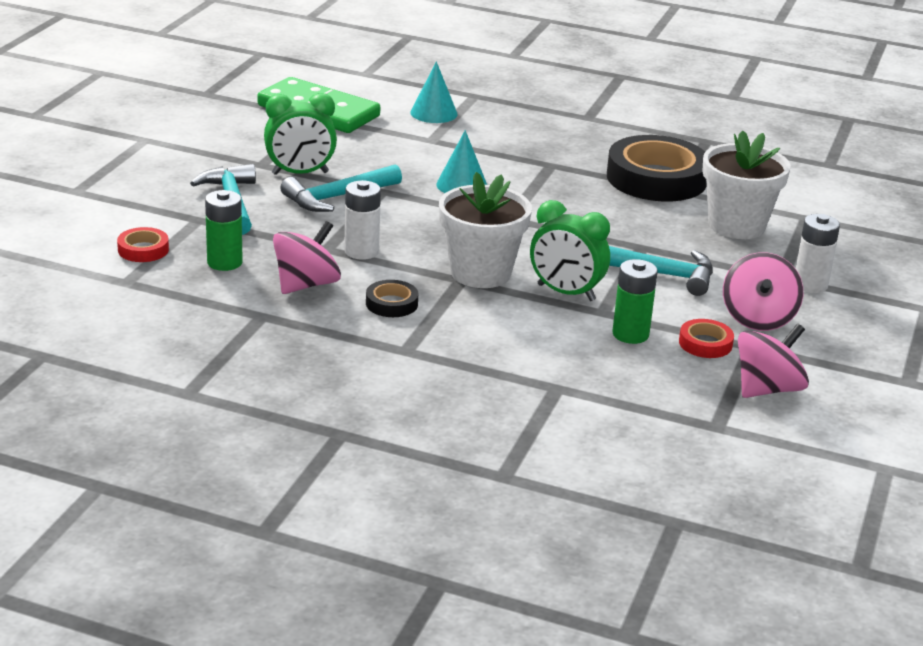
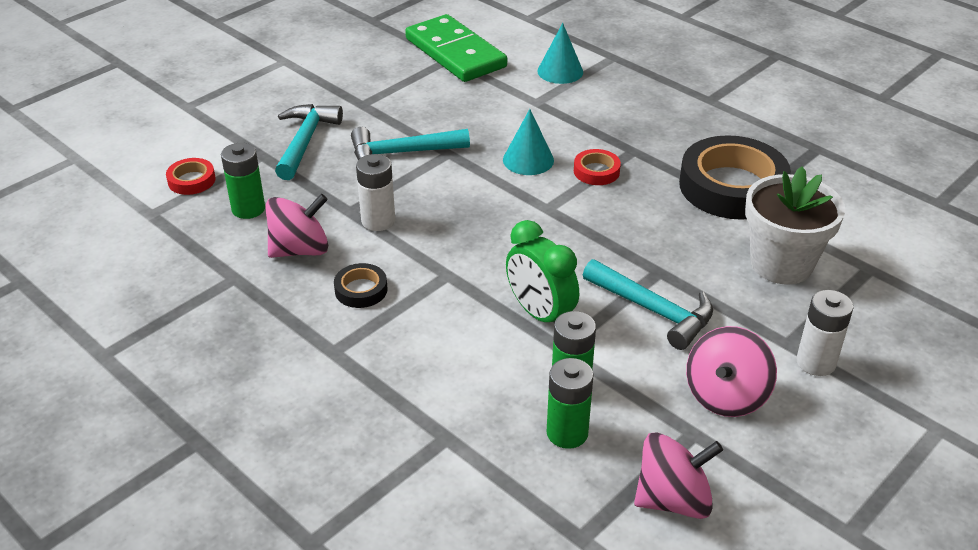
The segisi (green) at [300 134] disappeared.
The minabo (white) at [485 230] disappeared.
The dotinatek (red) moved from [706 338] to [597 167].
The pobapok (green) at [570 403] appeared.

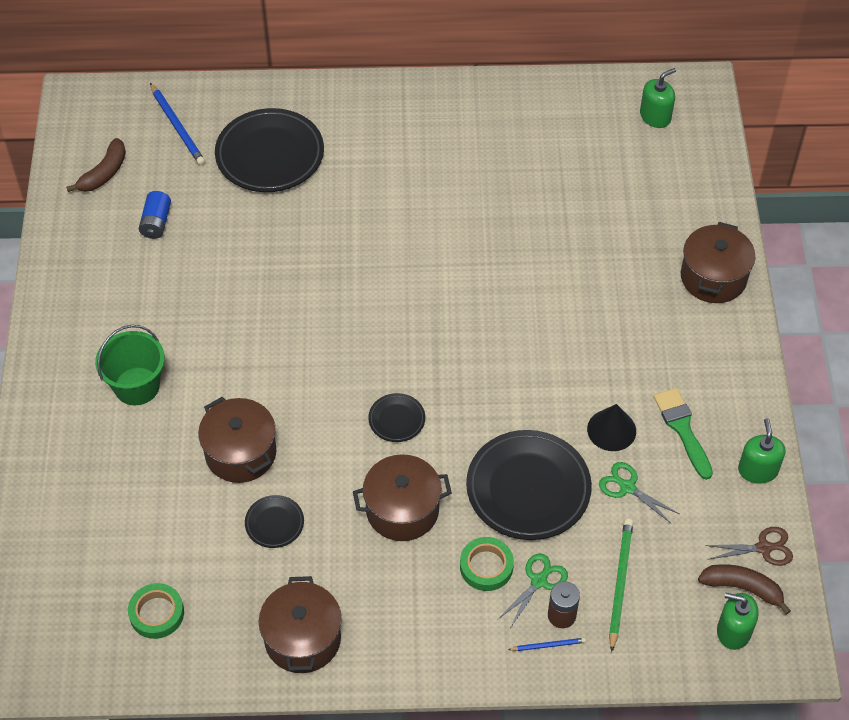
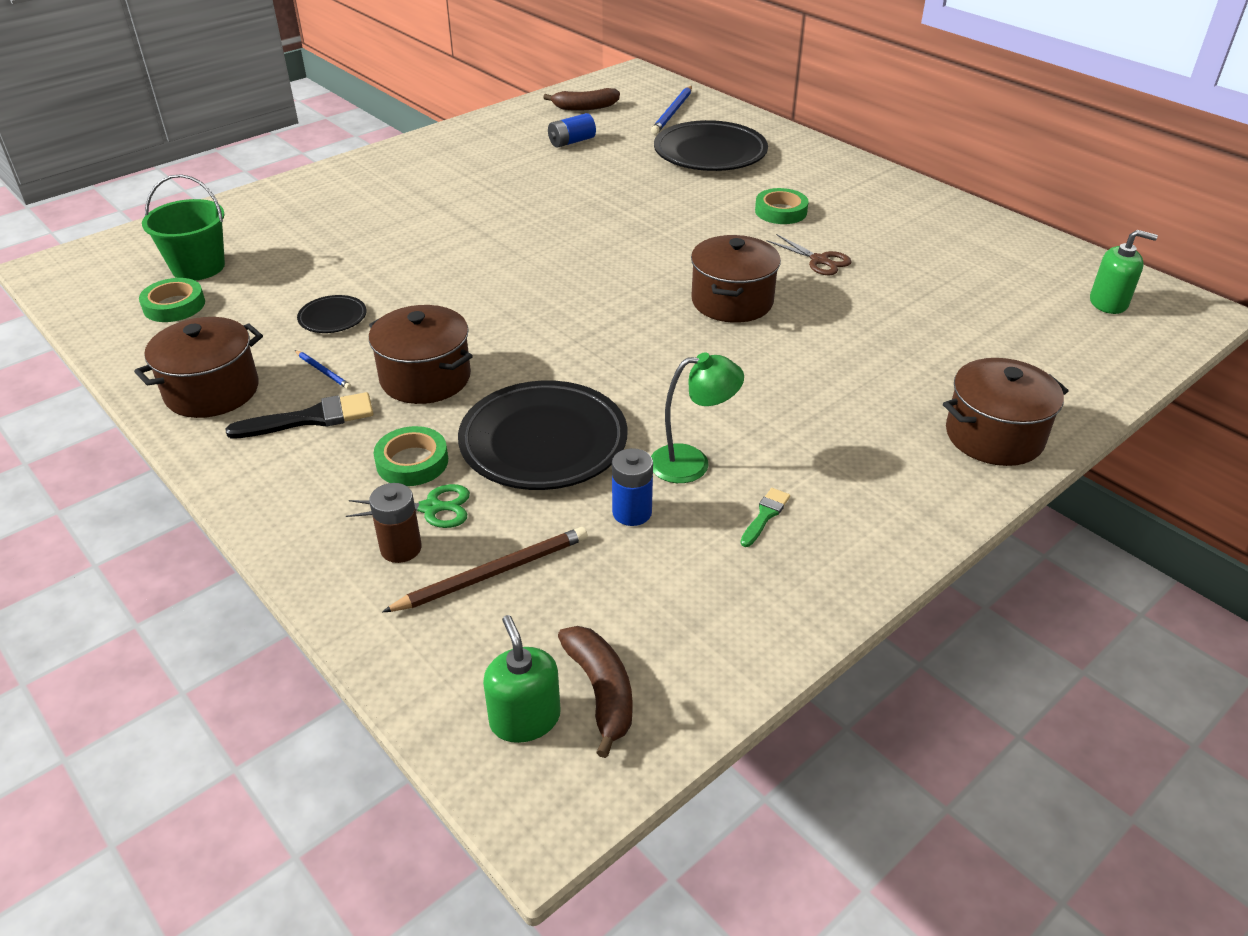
The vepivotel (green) moved from [130 365] to [183 227].
The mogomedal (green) at [683 434] changed to 0.56 times the size.
The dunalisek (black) at [396 417] disappeared.
The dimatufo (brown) moved from [237 440] to [736 279].
The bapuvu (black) at [611 427] was replaced by the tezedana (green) at [697 417].
The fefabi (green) at [761 451] disappeared.
The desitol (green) at [639 492] was replaced by the pobapok (blue) at [632 487].
The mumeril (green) at [621 585] became the mumeril (brown) at [485 569].
The desitol (brown) moved from [749 546] to [809 254].
The mumeril (blue) moved from [547 644] to [323 369].
The dotinatek (green) at [782 206] appeared.
The mogomedal (black) at [299 415] appeared.

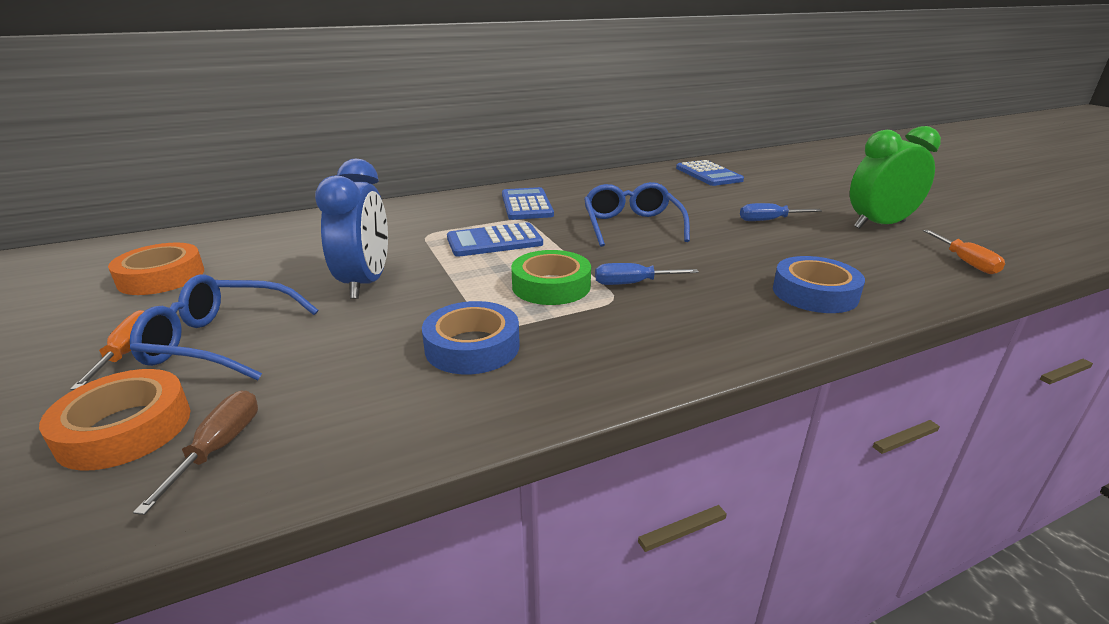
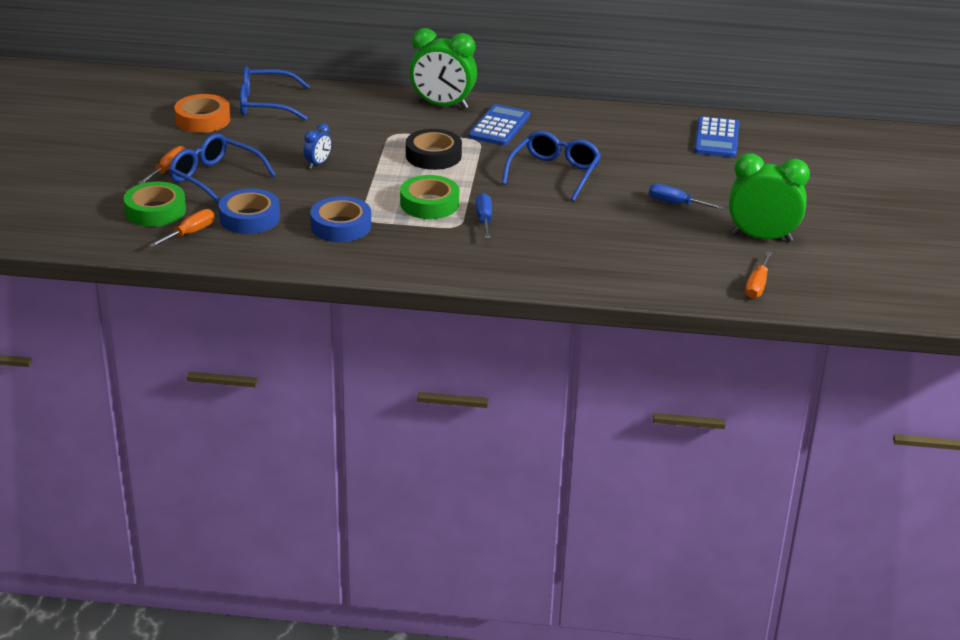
The segisi (blue) at [351 229] changed to 0.48 times the size.
The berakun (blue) at [495 239] was replaced by the dotinatek (black) at [434 149].
The dotinatek (blue) moved from [819 284] to [249 211].
The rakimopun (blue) at [647 274] turned 60 degrees clockwise.
The dotinatek (orange) at [114 420] became the dotinatek (green) at [155 204].
The rakimopun (brown) at [195 453] became the rakimopun (orange) at [182 228].
The segisi (green) at [443 68] appeared.
The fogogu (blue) at [275 93] appeared.

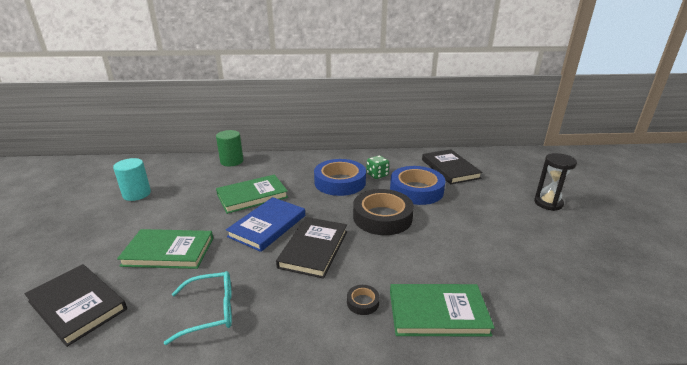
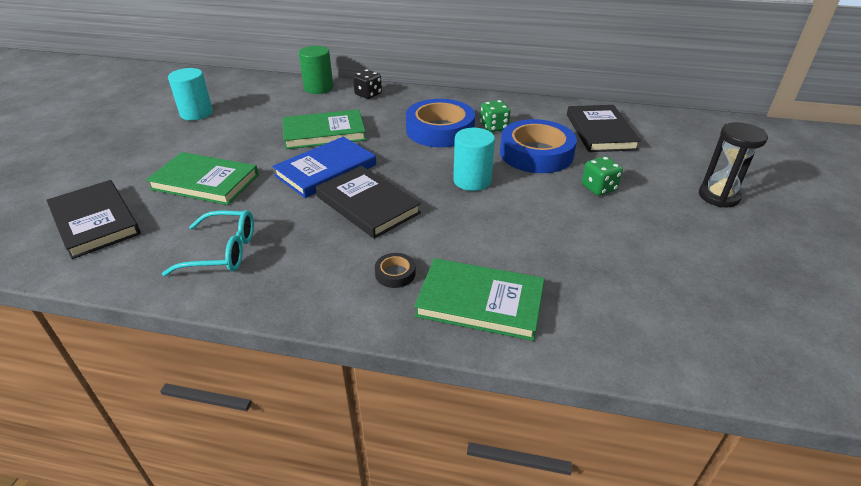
The dotinatek (black) at [383 212] was replaced by the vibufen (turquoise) at [474 159].
The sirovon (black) at [311 248] turned 75 degrees counterclockwise.
The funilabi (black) at [367 84] appeared.
The funilabi (green) at [602 176] appeared.

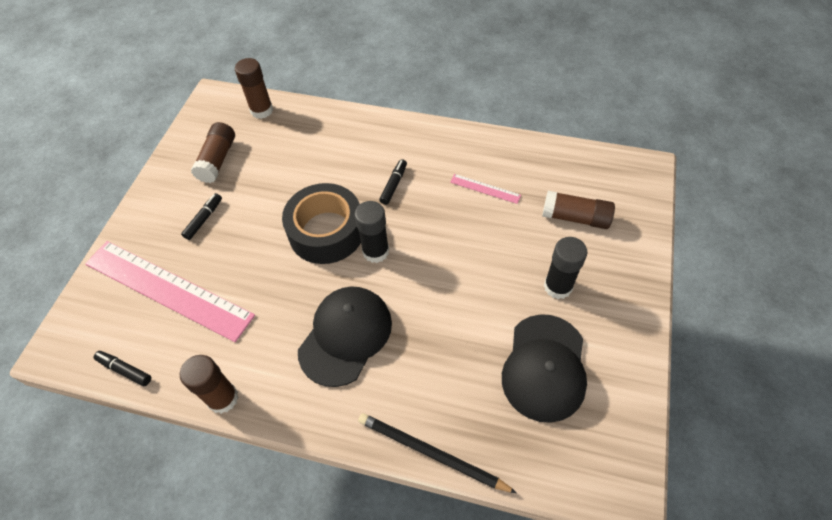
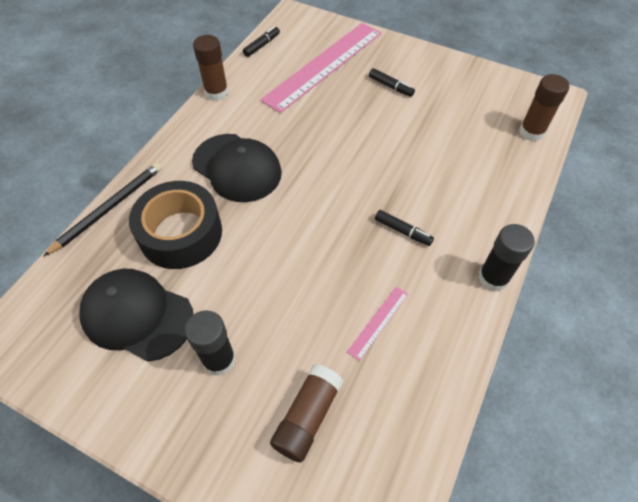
The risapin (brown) at [213 152] disappeared.
The dotinatek (black) moved from [321 223] to [175 225].
The risapin (black) moved from [372 232] to [506 258].

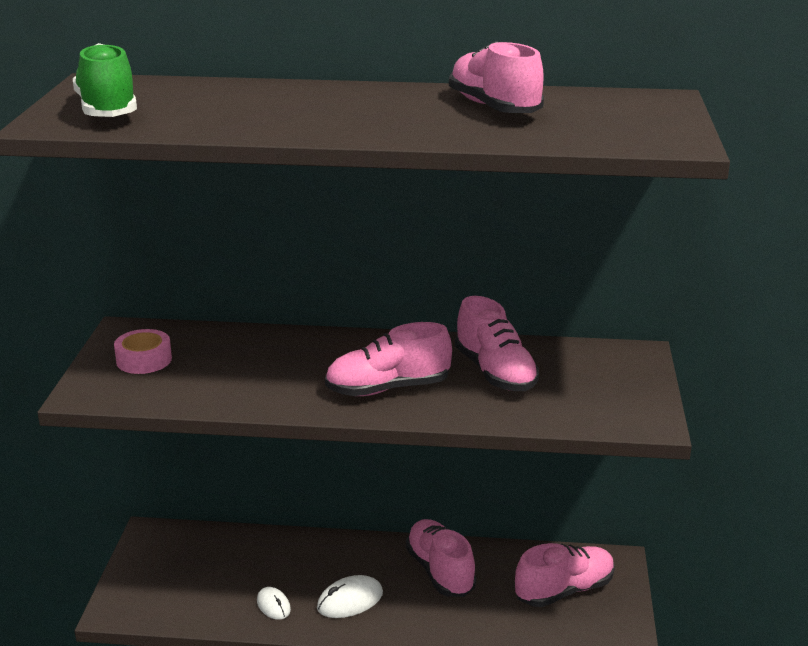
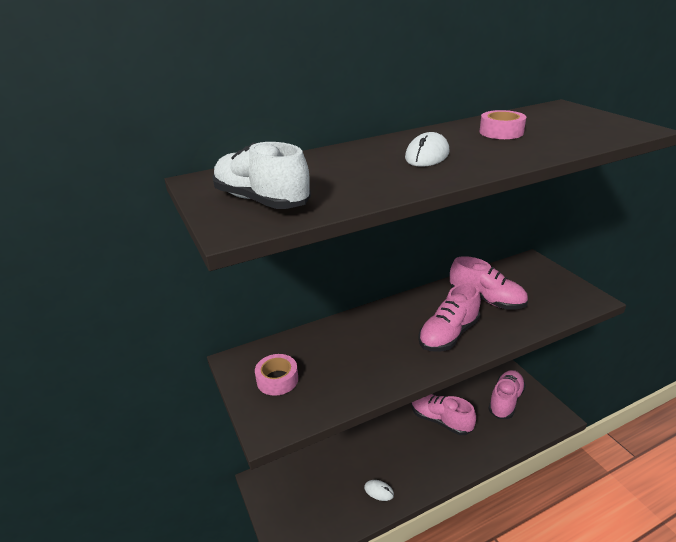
The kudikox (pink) at [496 77] was replaced by the dotinatek (pink) at [503 124].
The kudikox (green) at [105 80] became the kudikox (white) at [261 175].
The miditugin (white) moved from [350 596] to [427 149].

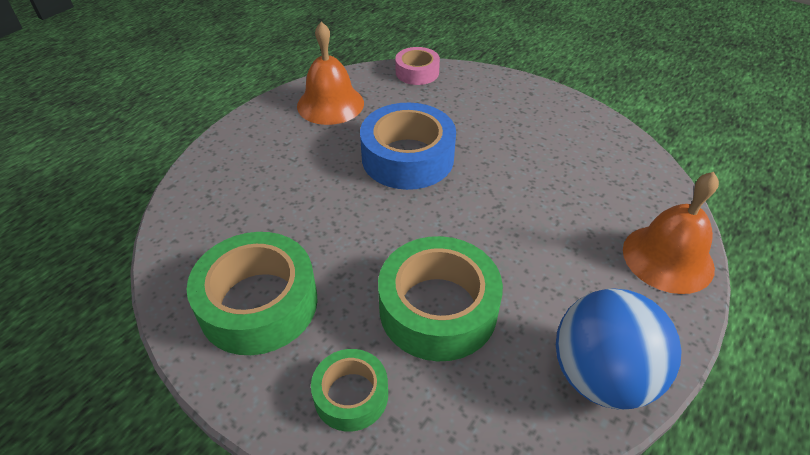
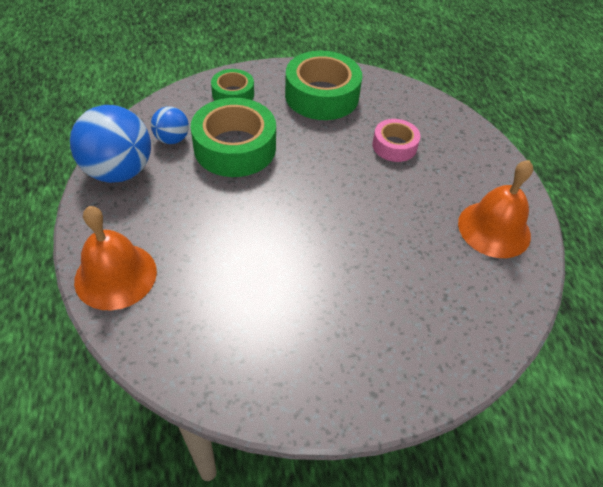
The dotinatek (pink) moved from [417 66] to [396 140].
The dotinatek (blue) at [408 146] disappeared.
The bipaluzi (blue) at [170 125] appeared.

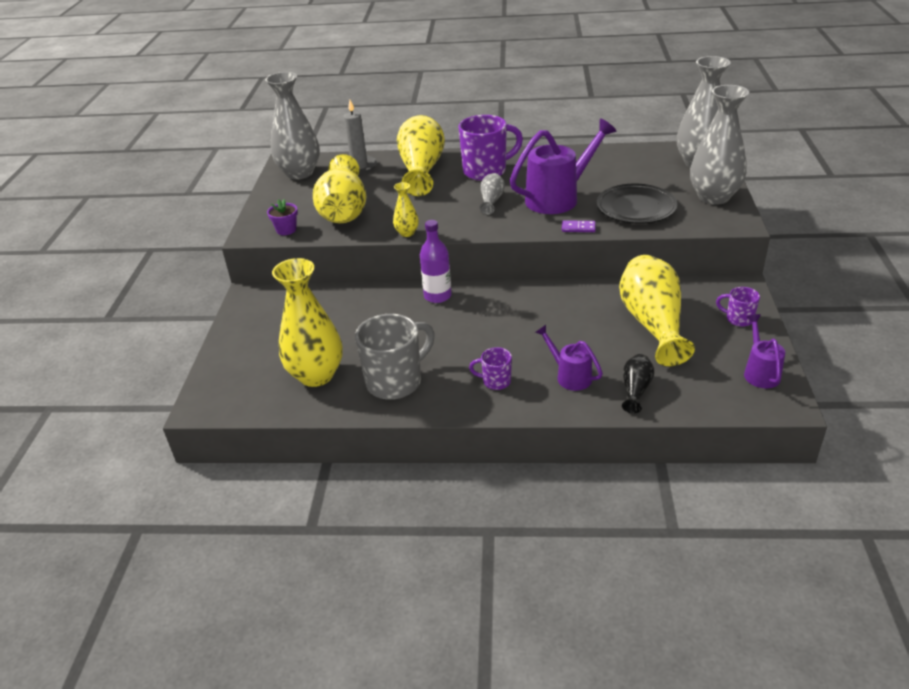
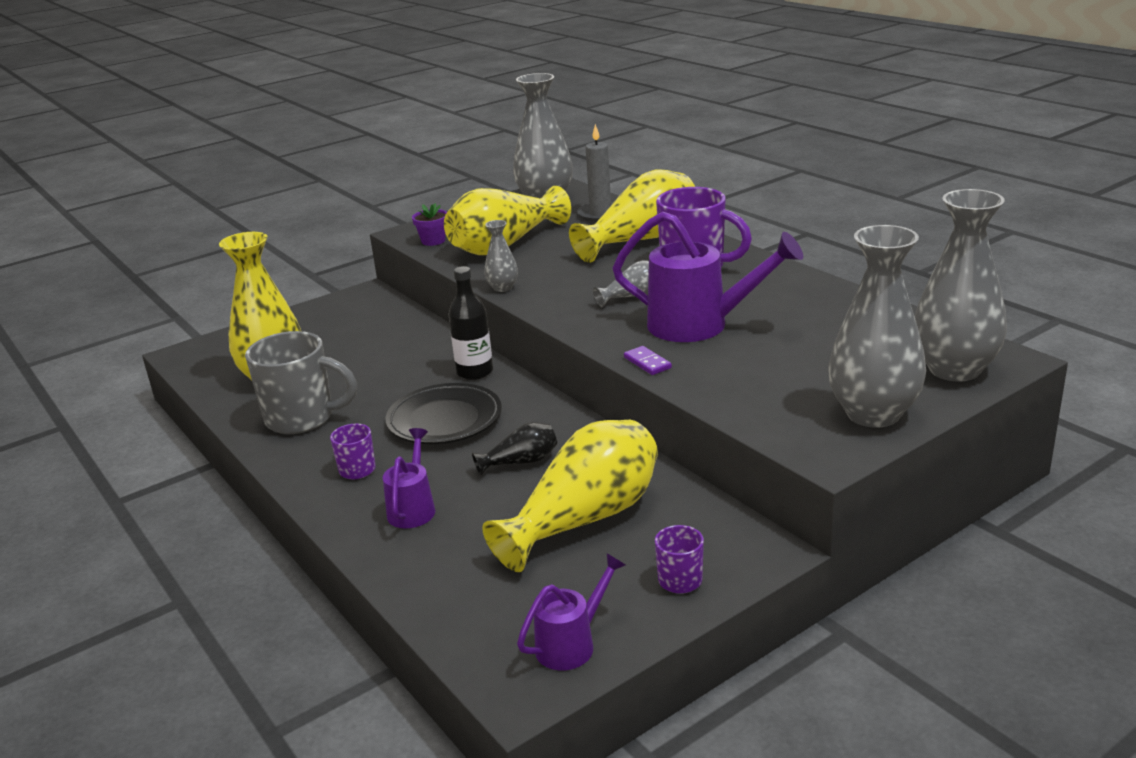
The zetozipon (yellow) at [406 209] became the zetozipon (grey) at [501 256].
The dunalisek (black) moved from [637 203] to [443 413].
The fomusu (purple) at [436 261] became the fomusu (black) at [471 323].
The zetozipon (black) moved from [638 383] to [514 449].

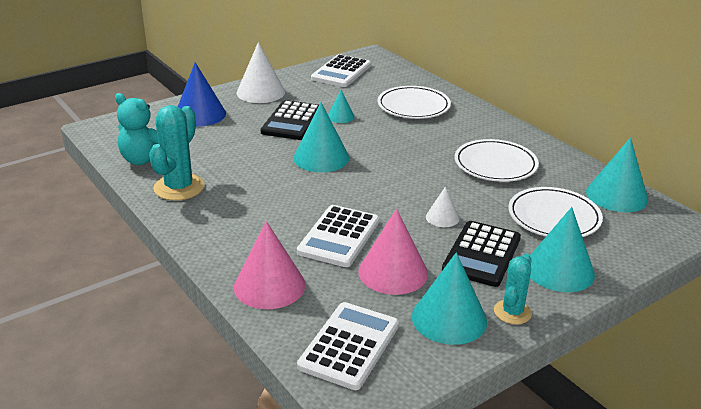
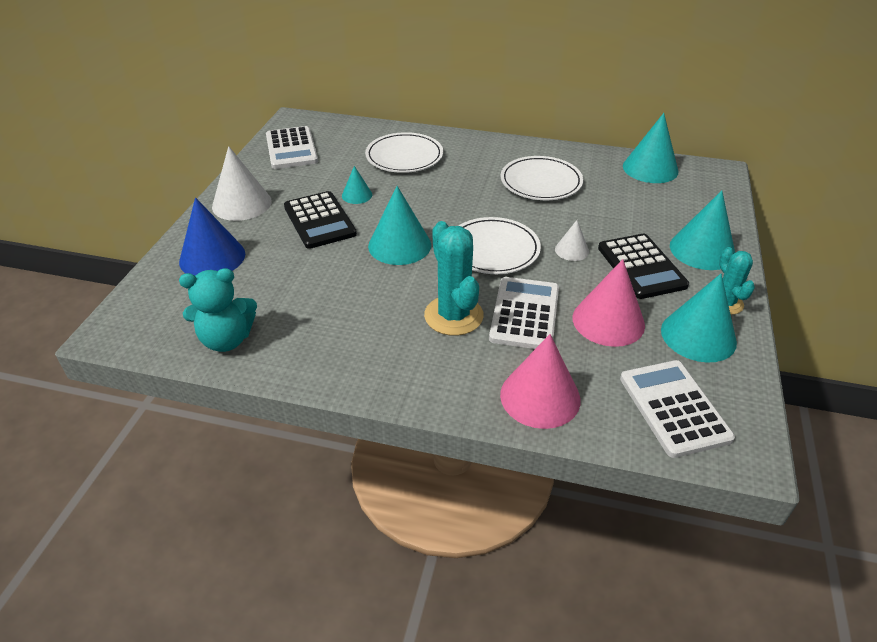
The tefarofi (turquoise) moved from [176 153] to [454 278].
The dunalisek (white) moved from [555 212] to [500 245].
The berakun (white) at [338 236] turned 150 degrees counterclockwise.

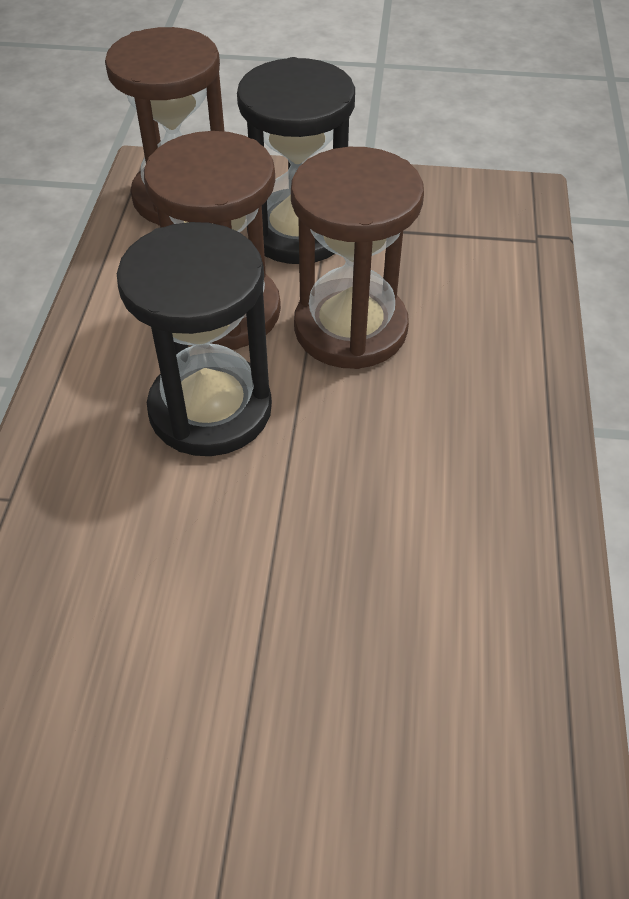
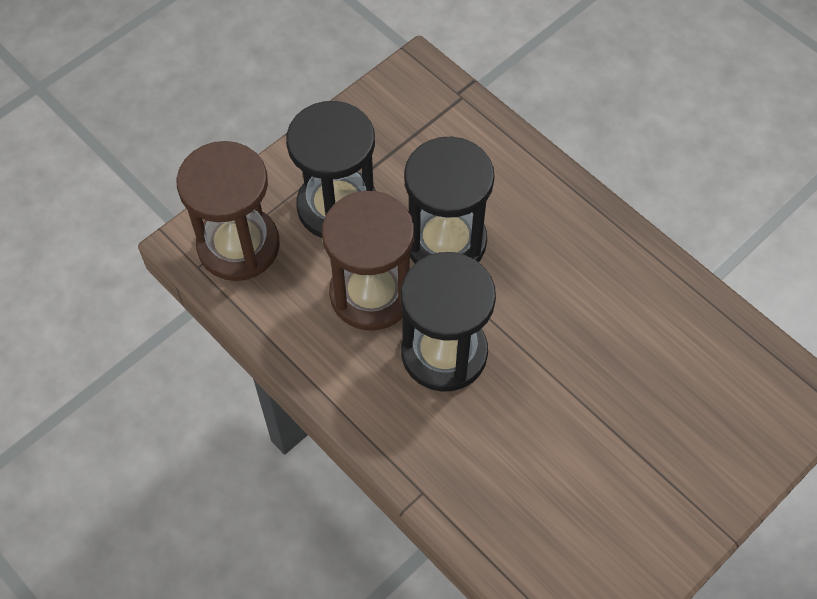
The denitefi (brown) at [357 258] became the denitefi (black) at [449 200].

